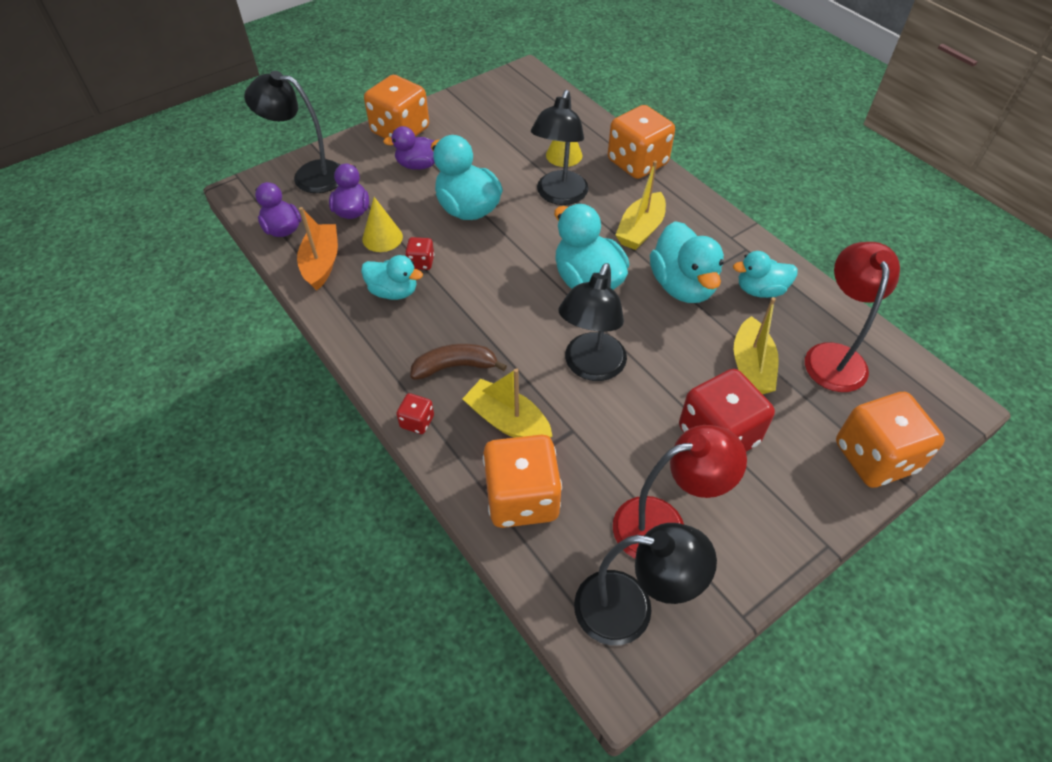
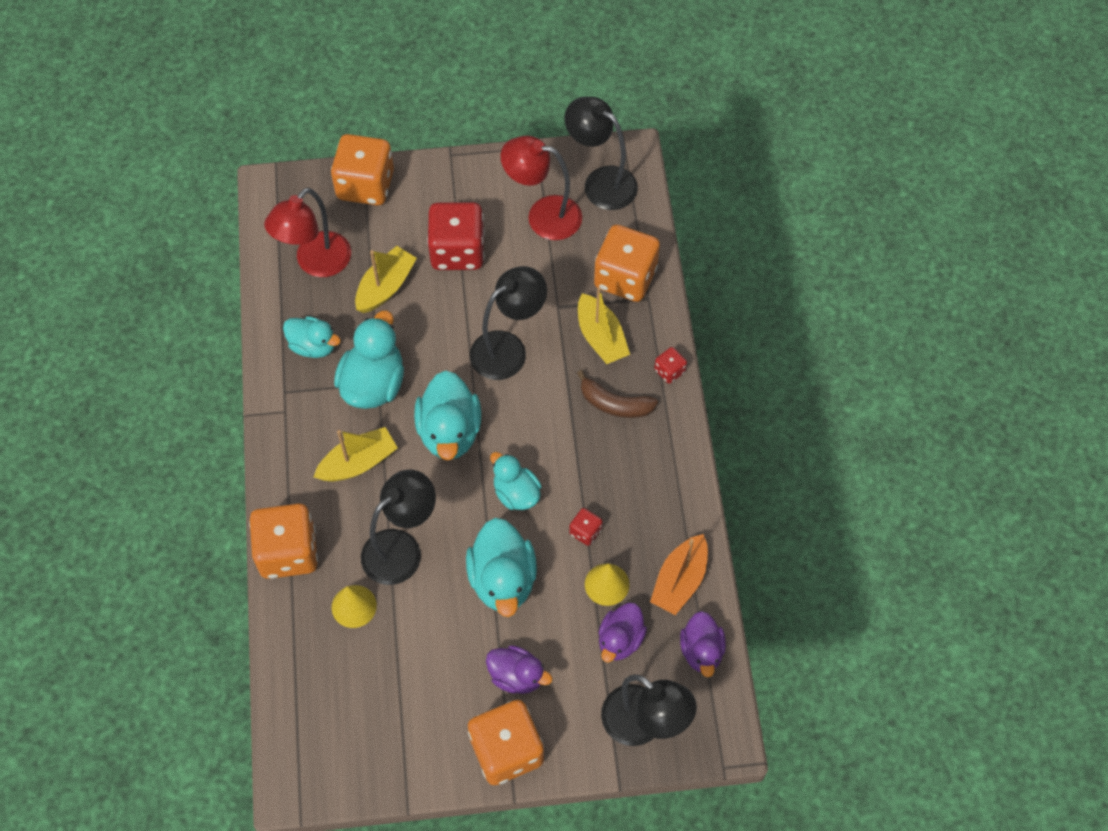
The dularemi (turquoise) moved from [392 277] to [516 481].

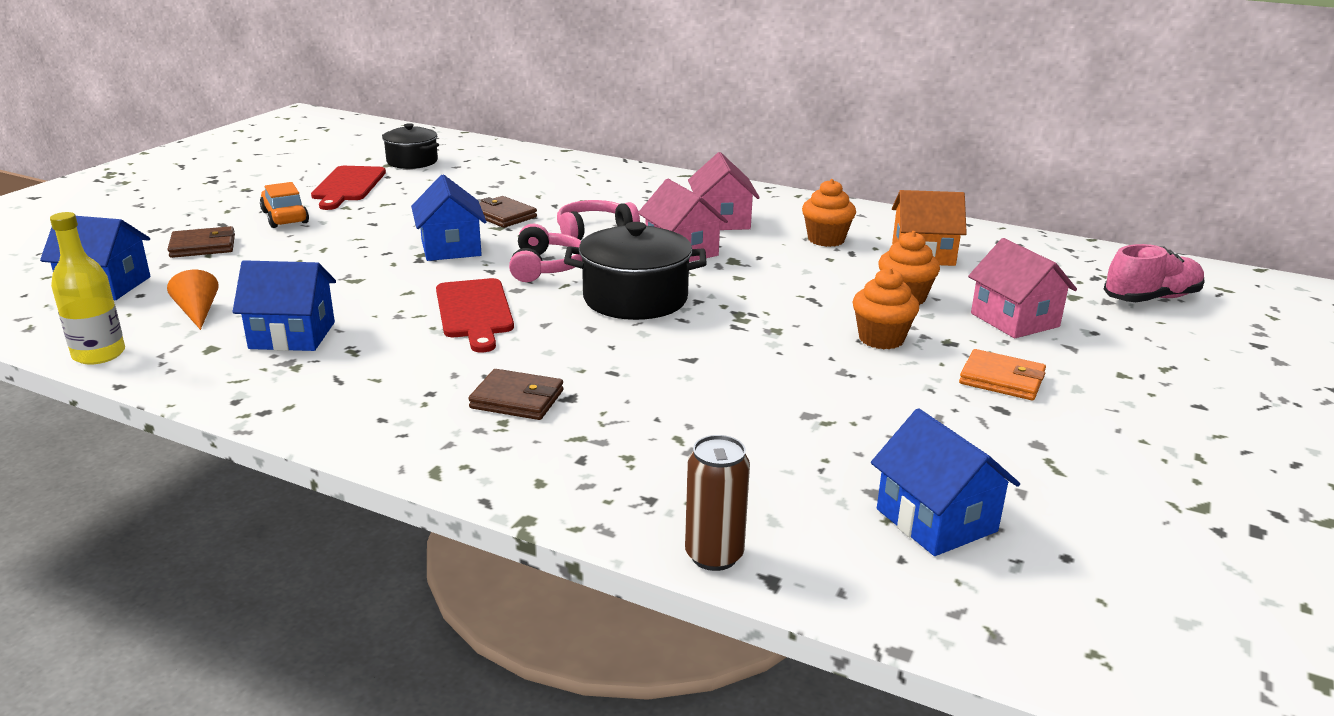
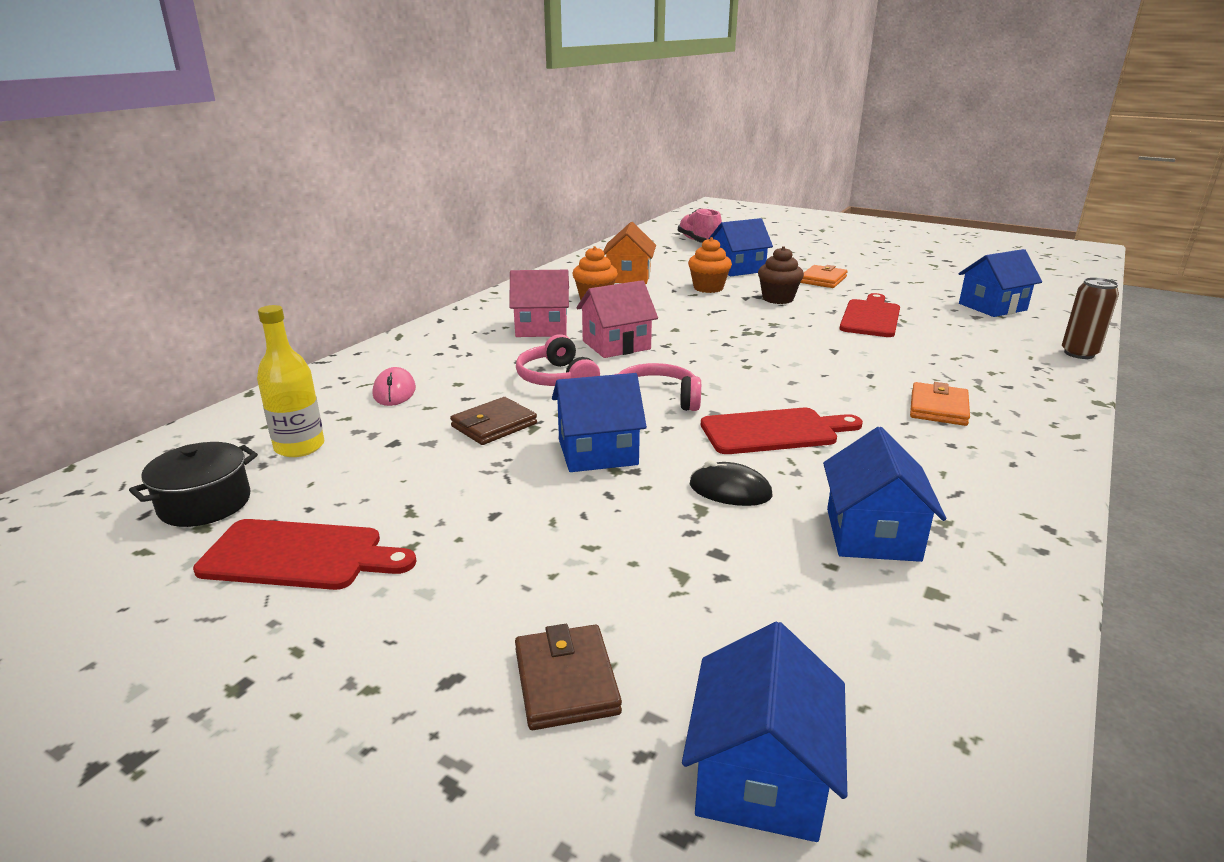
The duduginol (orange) at [284 205] disappeared.
The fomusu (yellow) moved from [87 288] to [290 381].
The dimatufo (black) at [635 271] disappeared.
The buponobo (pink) at [1022 288] became the buponobo (blue) at [741 247].
The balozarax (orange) at [886 308] became the balozarax (brown) at [781 275].
The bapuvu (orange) at [193 300] disappeared.
The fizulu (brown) at [515 394] became the fizulu (orange) at [940 404].
The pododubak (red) at [869 315] appeared.
The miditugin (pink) at [394 386] appeared.
The miditugin (black) at [731 483] appeared.

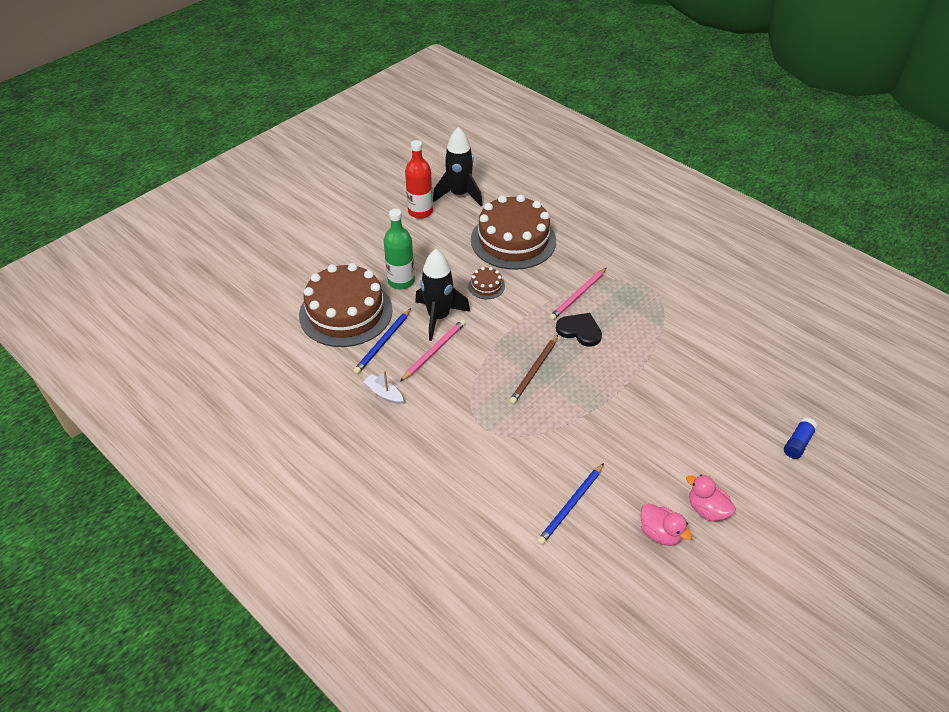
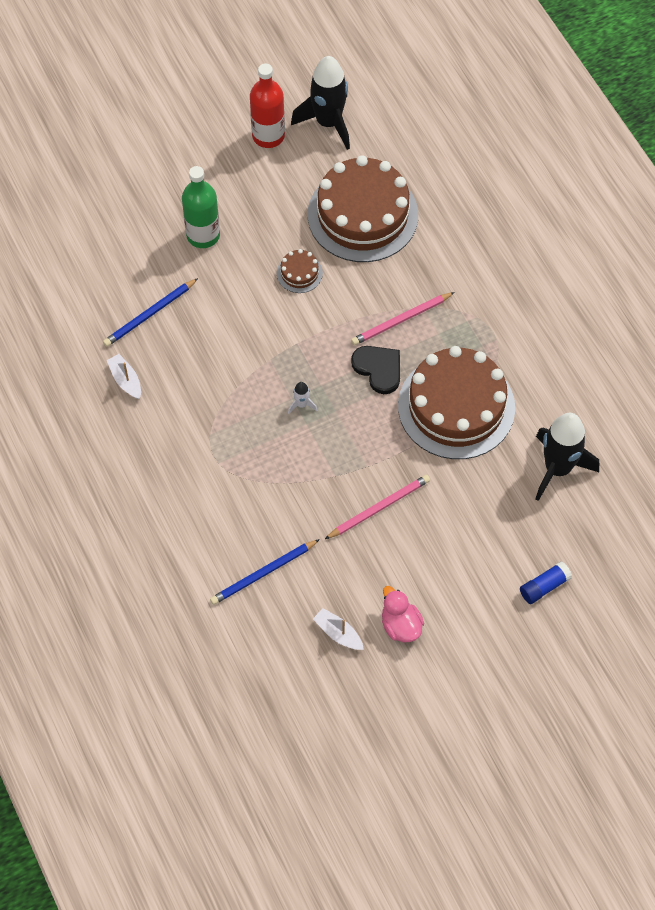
The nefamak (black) moved from [442 295] to [567 457].
The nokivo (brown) moved from [346 305] to [456 402].
The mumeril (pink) moved from [433 350] to [377 507].
The mumeril (brown) at [533 369] was replaced by the nefamak (white) at [302 398].
The dularemi (pink) at [666 524] was replaced by the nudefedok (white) at [338 629].

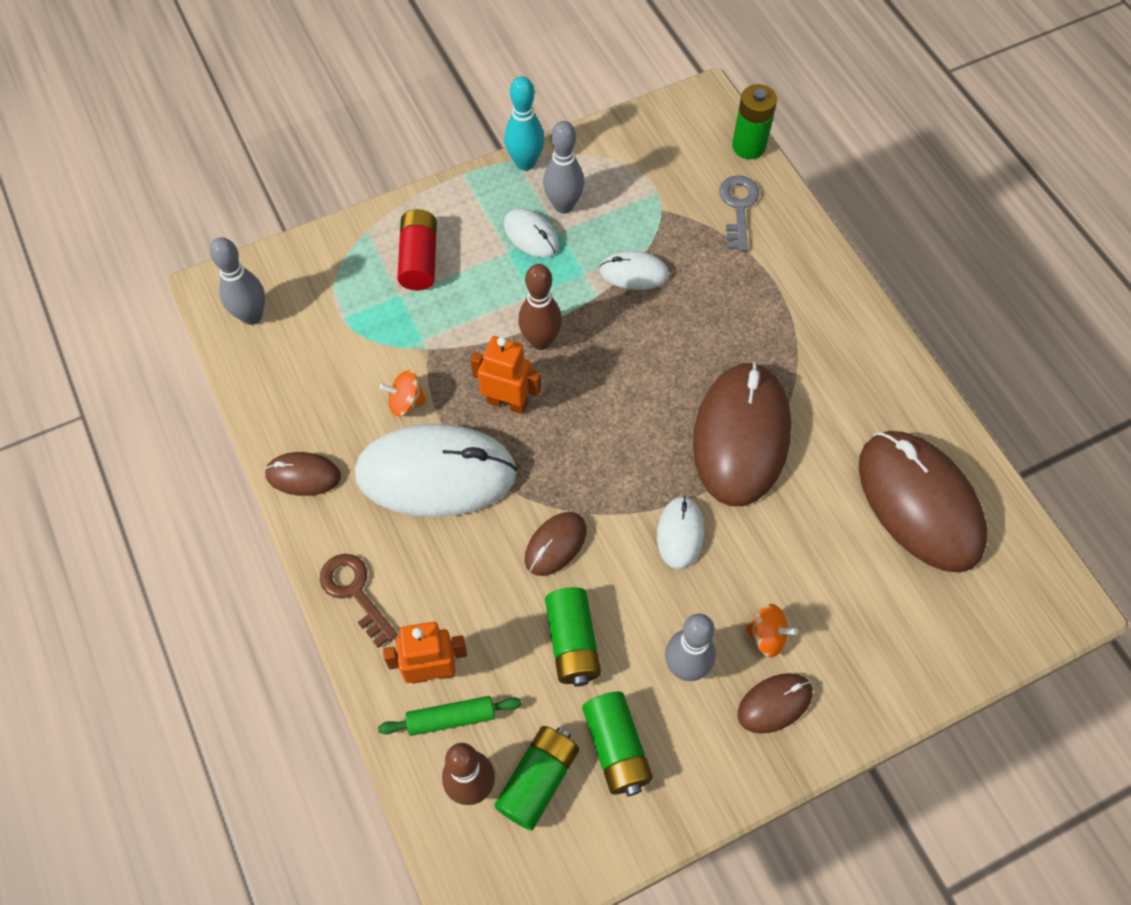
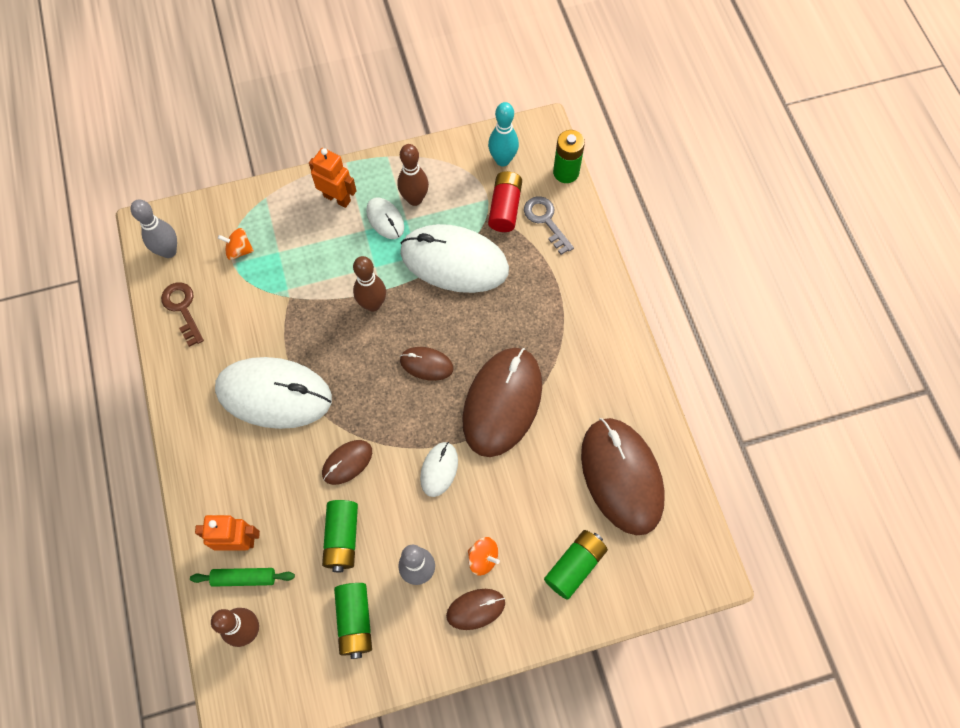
The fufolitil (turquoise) moved from [524 123] to [503 134].
The fufolitil (grey) at [563 167] became the fufolitil (brown) at [413 175].
The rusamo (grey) at [739 213] turned 45 degrees counterclockwise.
The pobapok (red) moved from [417 249] to [505 201].
The miditugin (white) at [634 270] changed to 2.12 times the size.
The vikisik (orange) moved from [506 375] to [333 178].
The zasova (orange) moved from [403 393] to [236 244].
The miditugin (brown) moved from [303 474] to [427 364].
The rusamo (brown) moved from [359 601] to [182 315].
The pobapok (green) moved from [536 778] to [576 565].

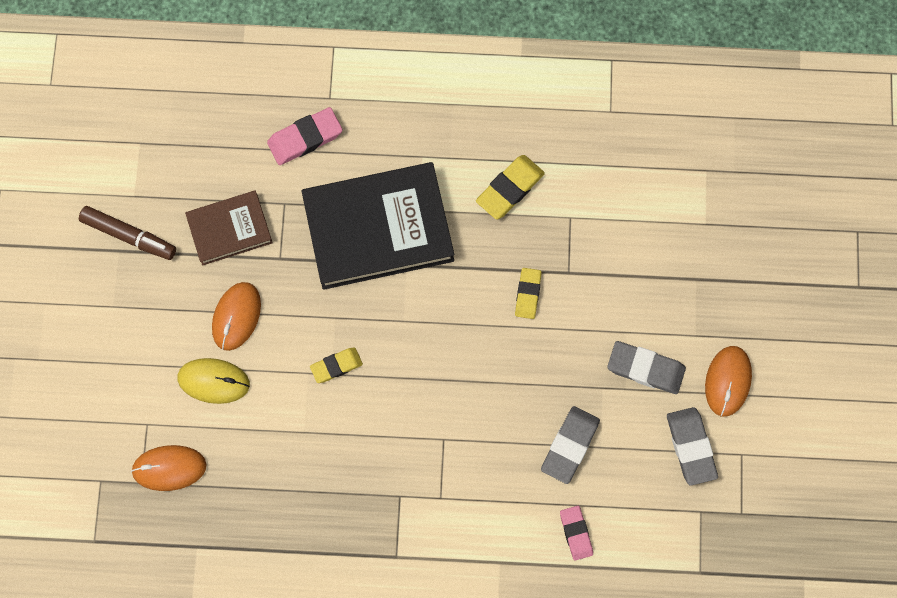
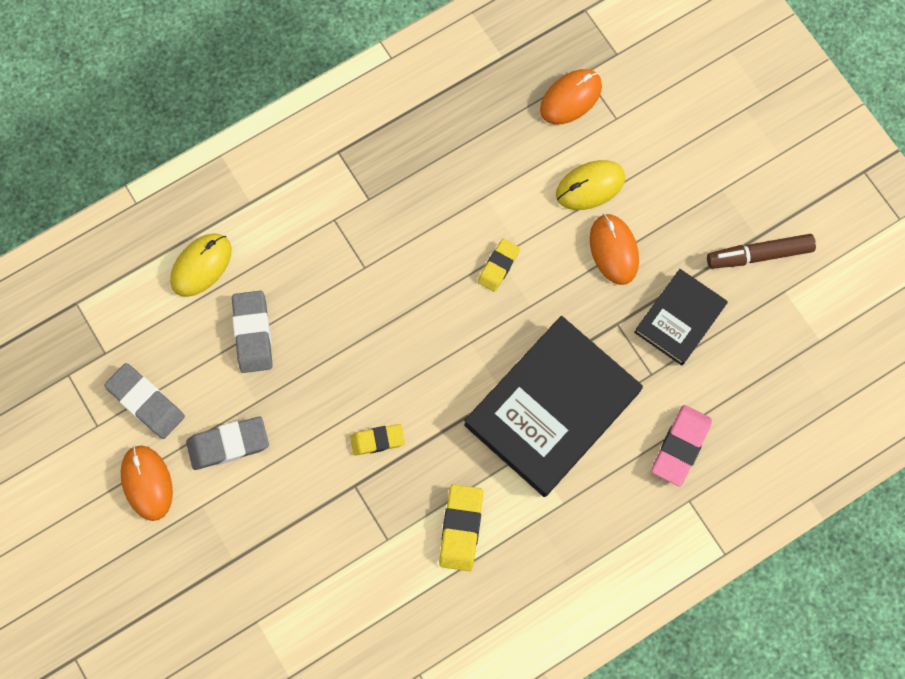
The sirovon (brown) at [229 227] became the sirovon (black) at [681 317].
The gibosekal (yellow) at [528 293] turned 75 degrees counterclockwise.
The gibosekal (pink) at [576 533] was replaced by the miditugin (yellow) at [201 265].

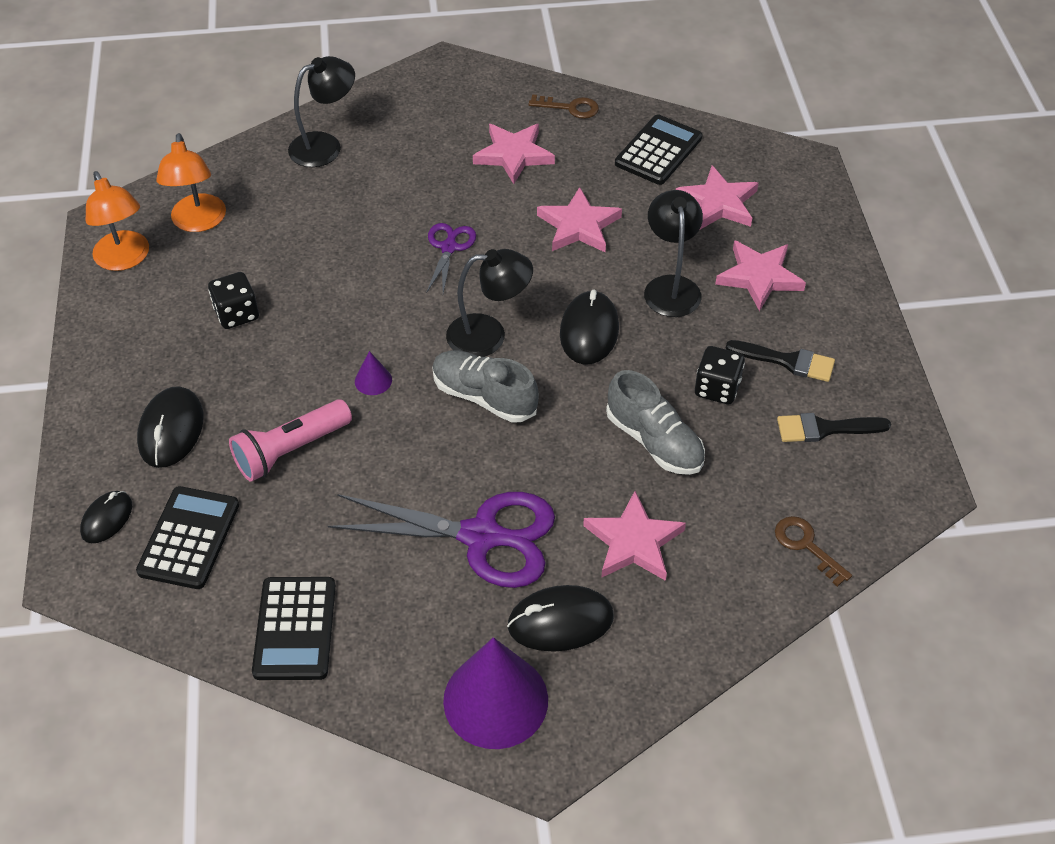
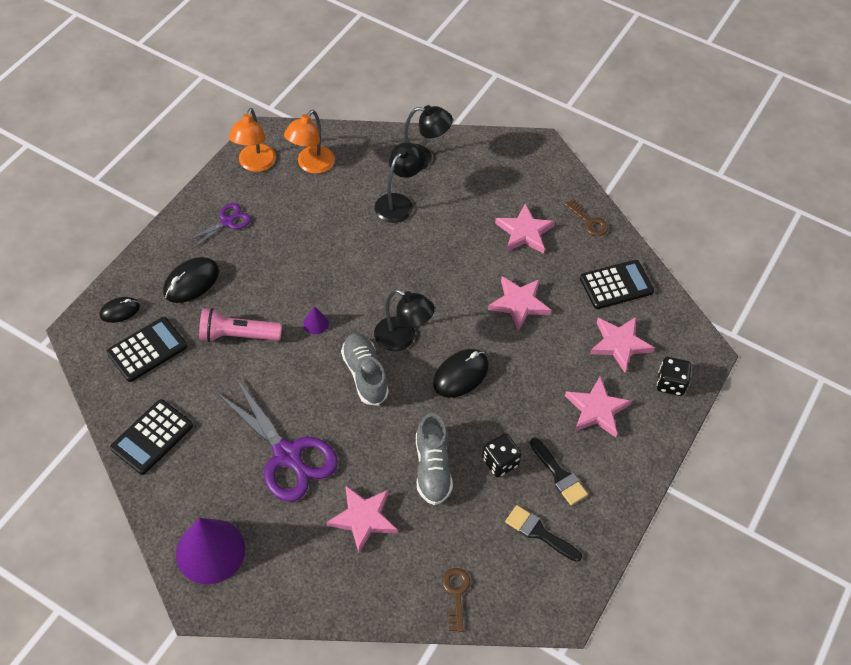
The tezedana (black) moved from [673 253] to [400 182].
The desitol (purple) moved from [451 258] to [218 226].
The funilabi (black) moved from [233 300] to [674 376].
The miditugin (black) at [560 618] disappeared.

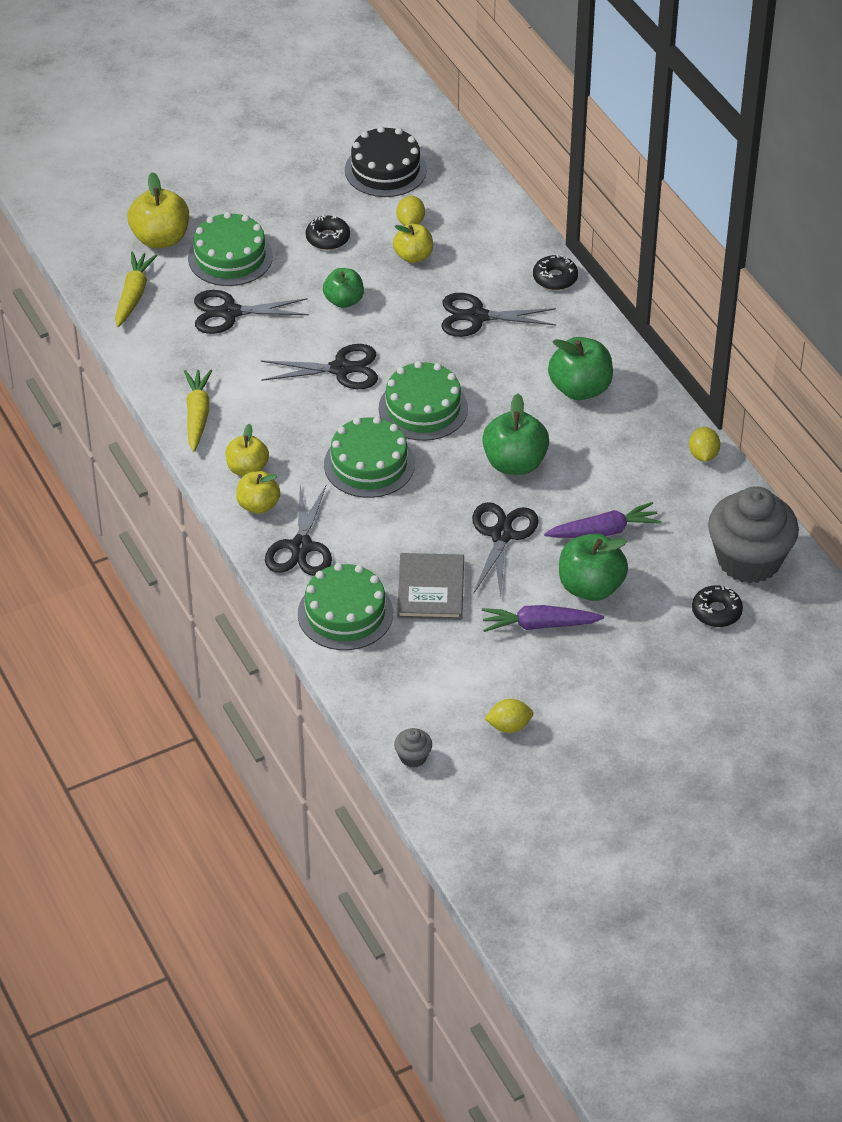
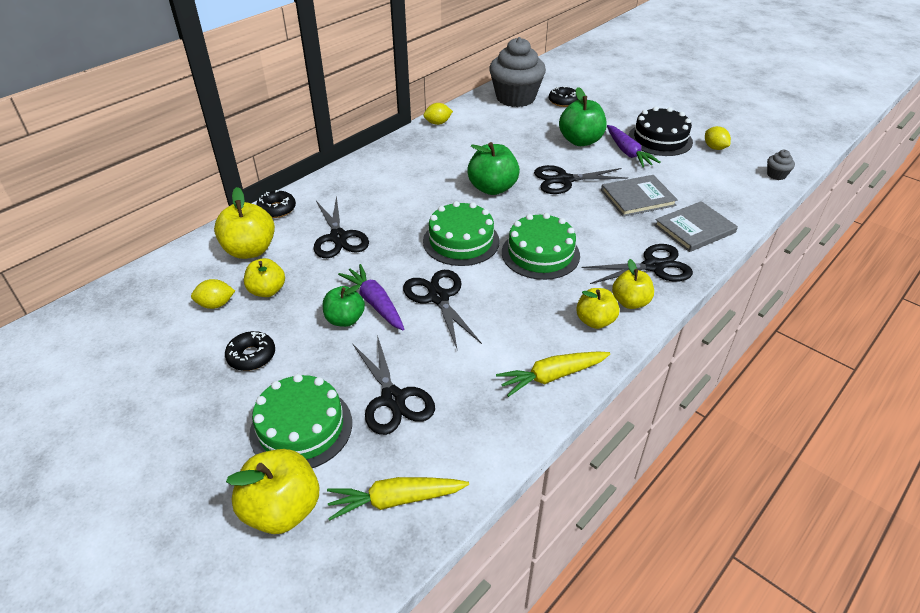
The nokivo (black) moved from [386 161] to [660 131].
The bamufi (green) at [580 368] disappeared.
The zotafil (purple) moved from [603 520] to [371 297].
The nokivo (green) at [345 606] was replaced by the sirovon (grey) at [696 226].
The bamufi (yellow) at [244 223] appeared.

